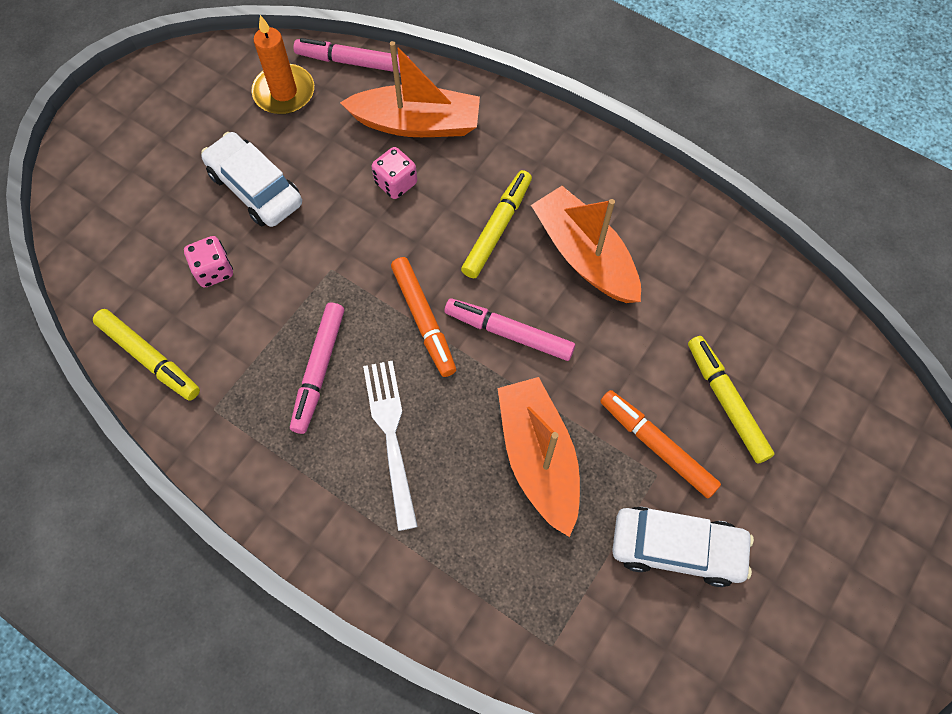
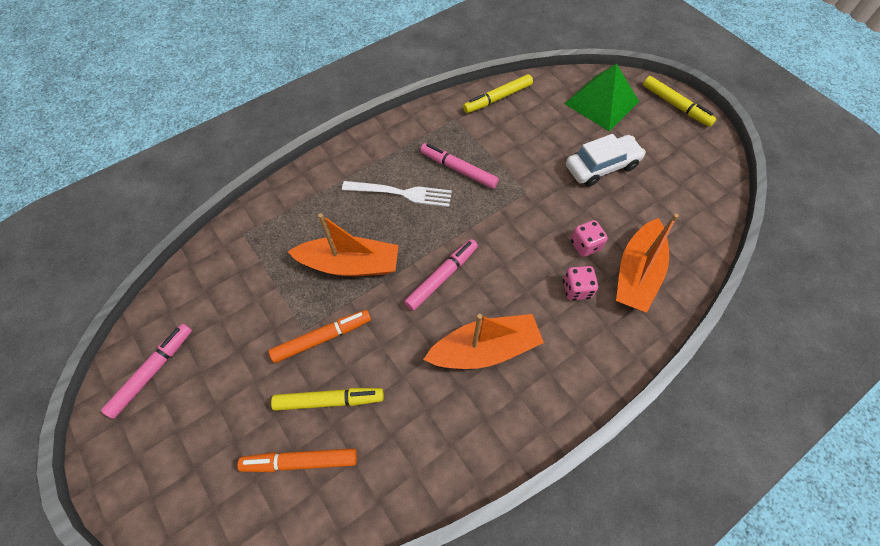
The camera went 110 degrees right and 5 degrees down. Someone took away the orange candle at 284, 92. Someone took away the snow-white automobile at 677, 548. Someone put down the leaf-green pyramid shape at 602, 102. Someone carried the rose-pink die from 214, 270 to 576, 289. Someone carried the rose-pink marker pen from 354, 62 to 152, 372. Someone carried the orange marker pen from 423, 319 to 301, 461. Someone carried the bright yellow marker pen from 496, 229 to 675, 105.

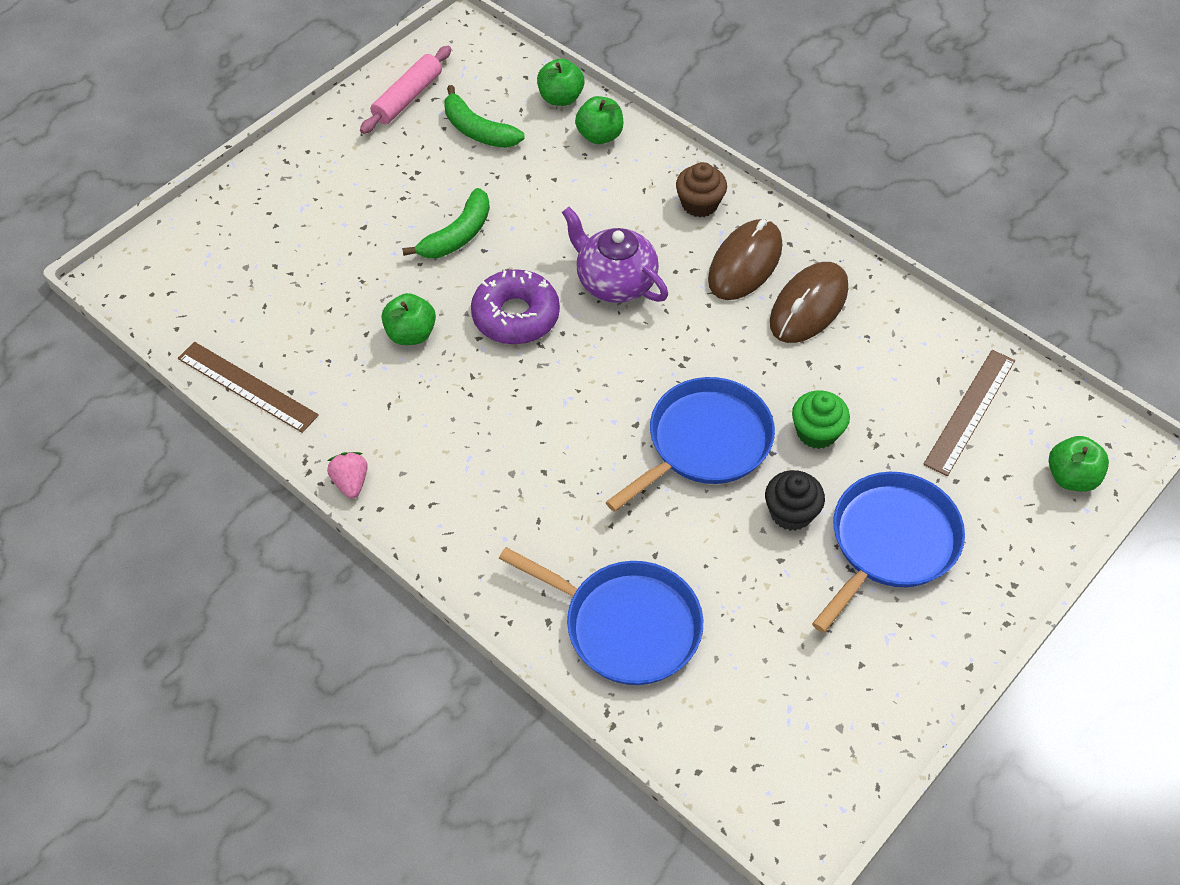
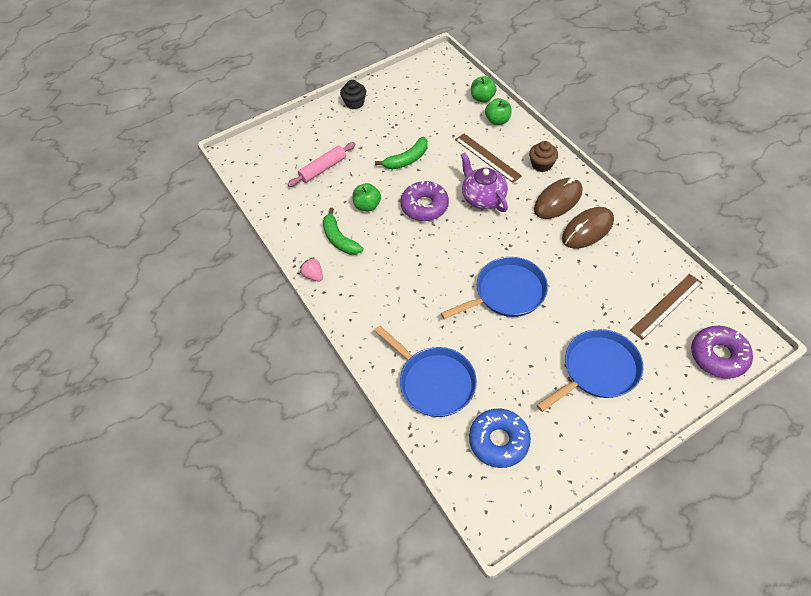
The camera went 20 degrees right and 0 degrees up. Someone took away the leaf-green muffin at 816, 432. Someone put down the blue donut at 499, 441. Someone carried the dark brown measuring stick from 247, 386 to 487, 157. Someone carried the rose-pink rolling pin from 407, 97 to 323, 168. Someone carried the leaf-green banana fruit from 478, 130 to 339, 239. Someone carried the jet-black muffin from 791, 513 to 354, 103. Someone swapped the leaf-green apple fruit at 1071, 477 for the purple donut at 718, 356. Someone rotated the rose-pink strawberry at 351, 482 by 45 degrees counterclockwise.

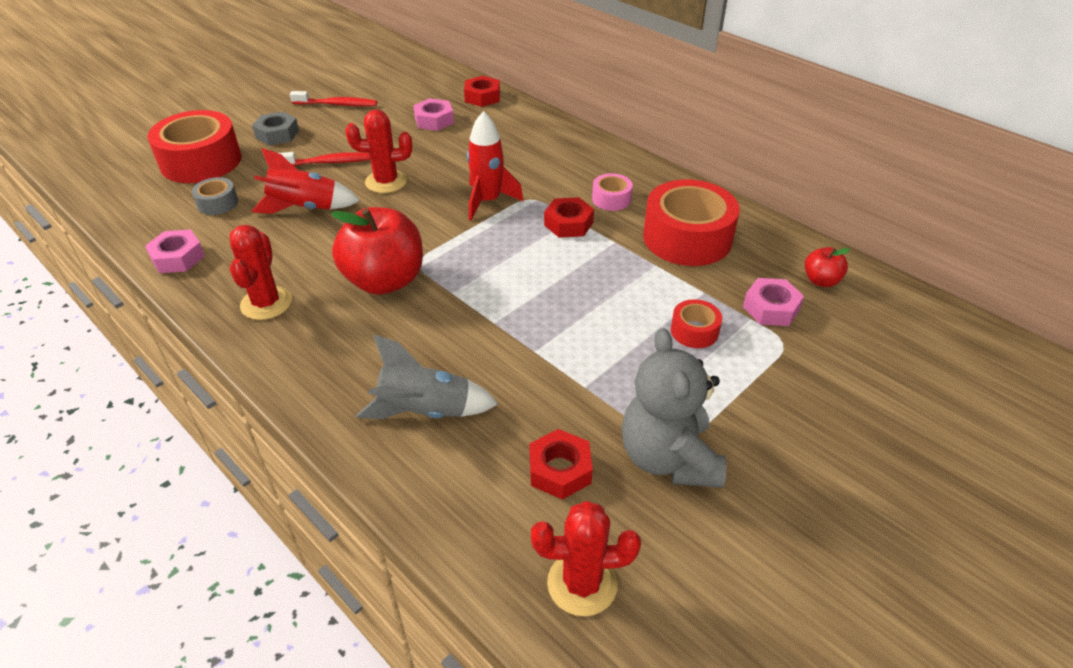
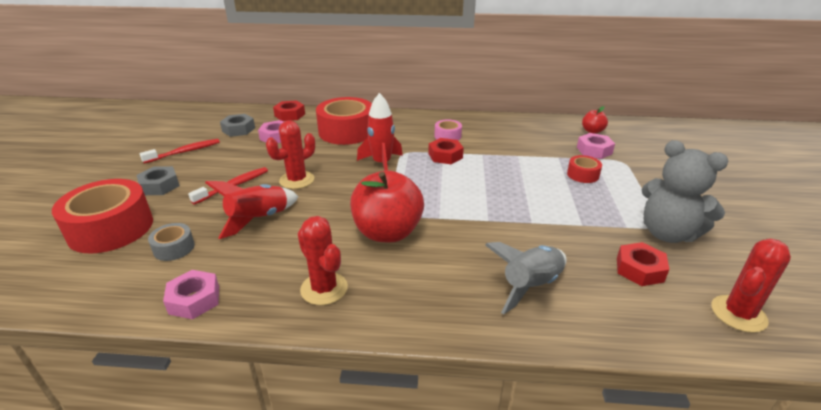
The camera went 40 degrees left and 10 degrees down. Someone put down the gray hexagon nut at 238, 129. Someone carried the red tape from 687, 238 to 346, 131.

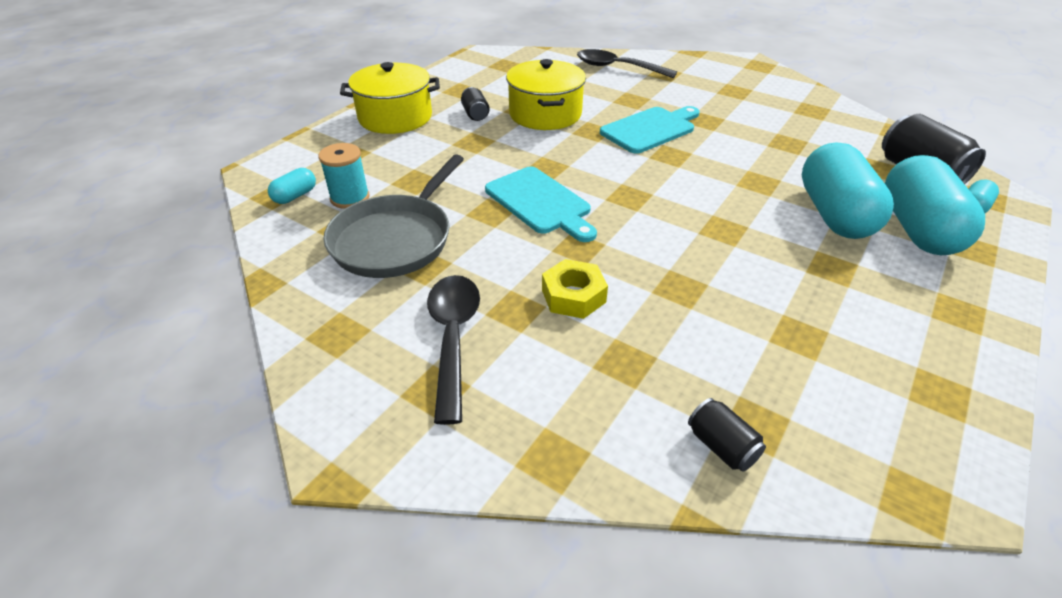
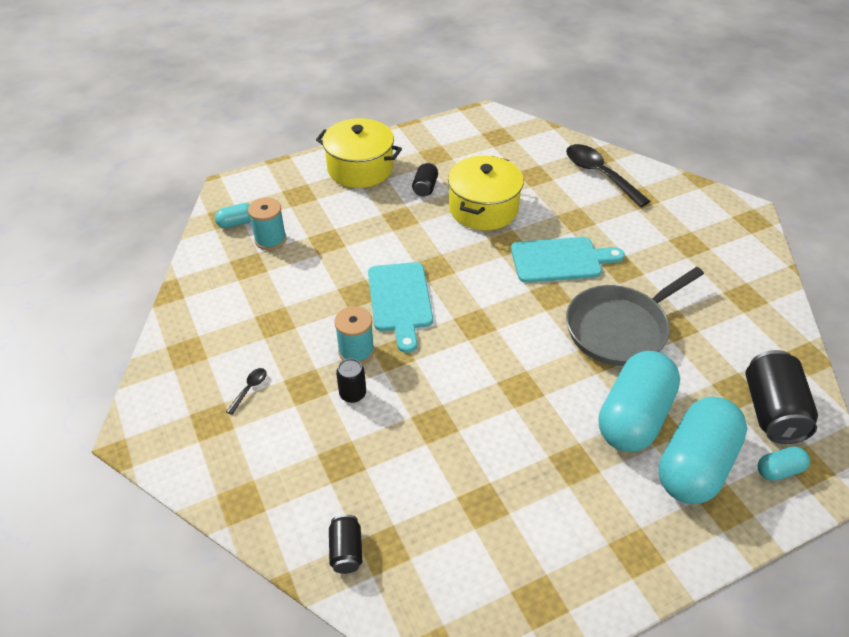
The camera went 30 degrees right and 5 degrees up. Someone put down the teal reel of thread at 356, 351. Someone carried the gray skillet from 395, 239 to 620, 328. Someone swapped the bright yellow hexagon nut at 573, 296 for the jet-black can at 352, 394. Someone scaled the jet-black teaspoon at 453, 338 by 0.43.

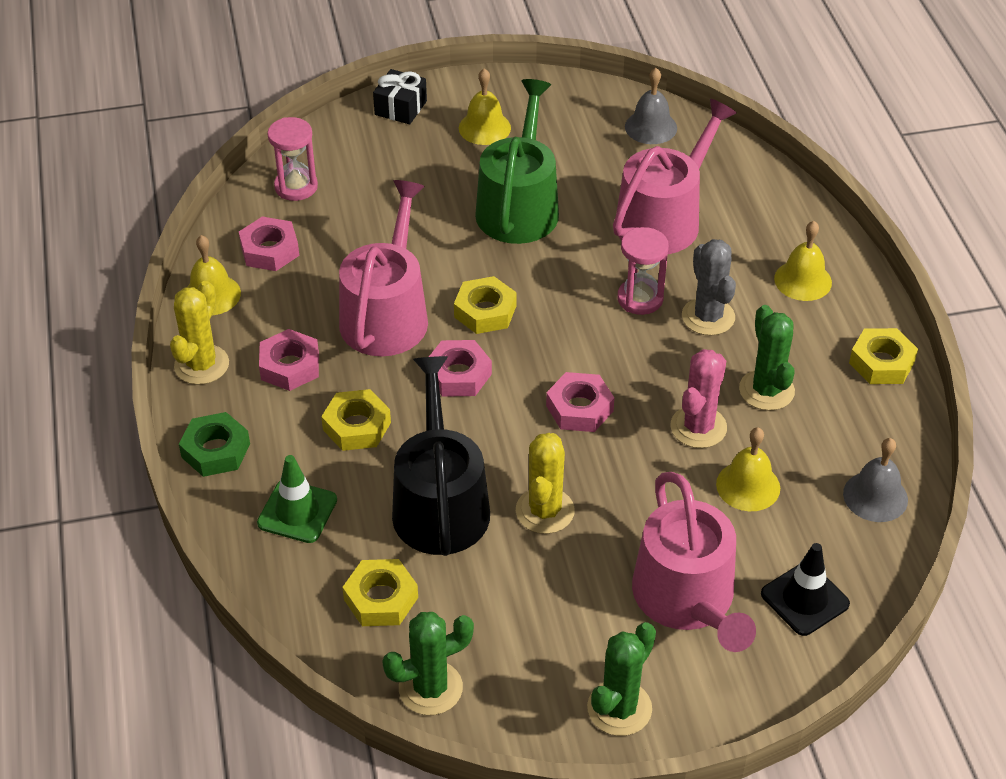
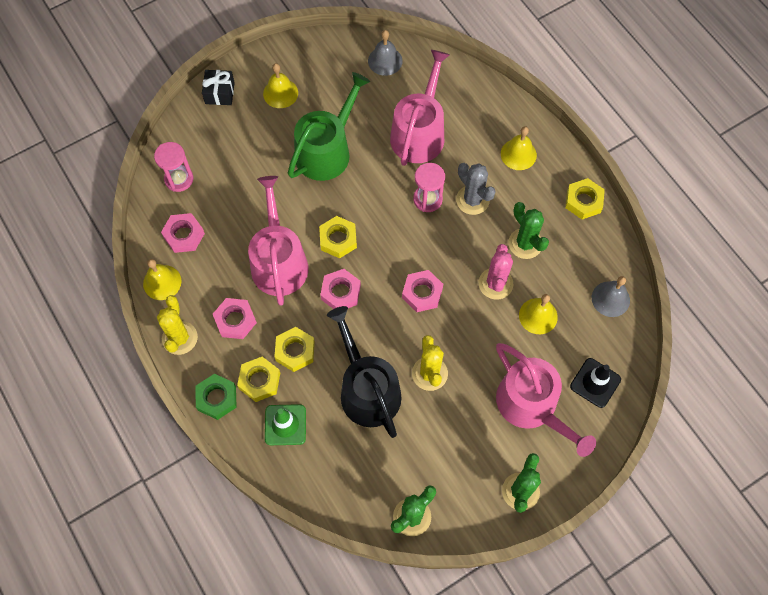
The camera went 20 degrees left and 20 degrees up. Someone carried the bright yellow hexagon nut from 381, 598 to 259, 381. Someone rotated the leaf-green watering pot at 519, 206 by 45 degrees clockwise.

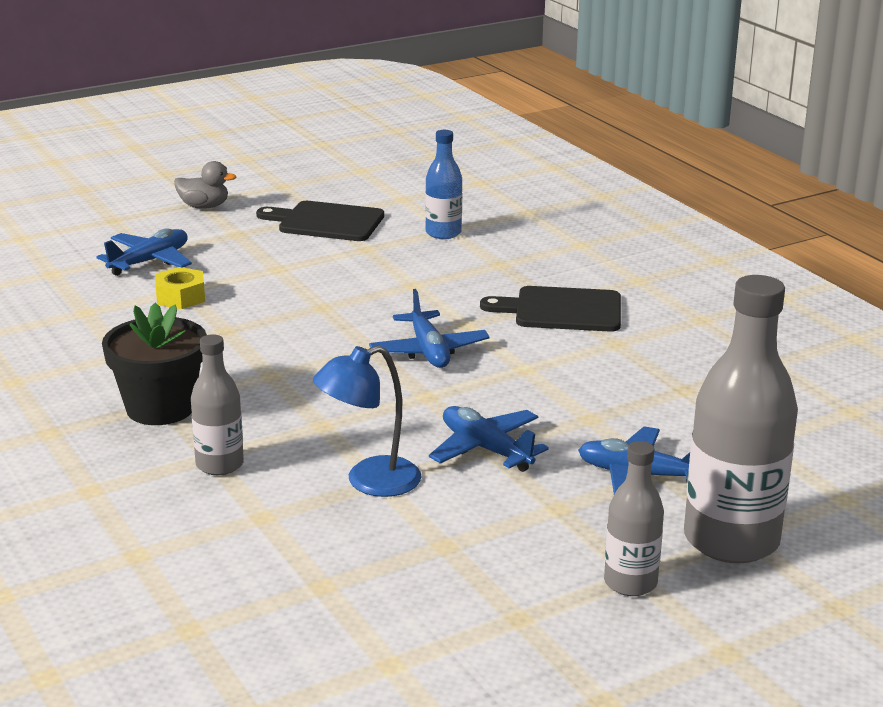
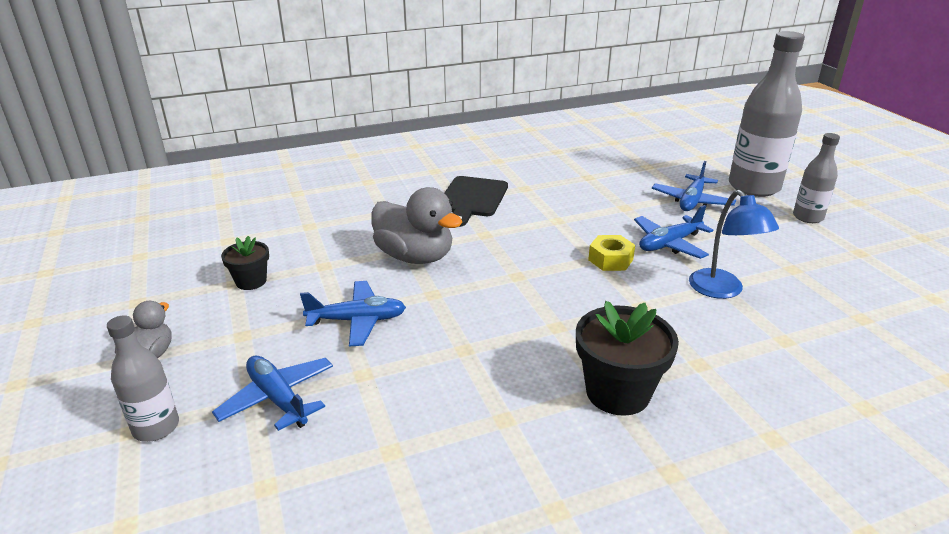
The camera went 80 degrees left and 5 degrees up. Someone took away the blue flask at 443, 233. Someone put down the gray toy duck at 415, 257. Someone carried the bright yellow hexagon nut from 180, 297 to 610, 260. Someone carried the gray flask from 219, 465 to 156, 427. Someone carried the blue toy plane from 428, 351 to 357, 320. Someone swapped the jet-black bread board at 326, 222 for the jet-black flower pot at 251, 281.

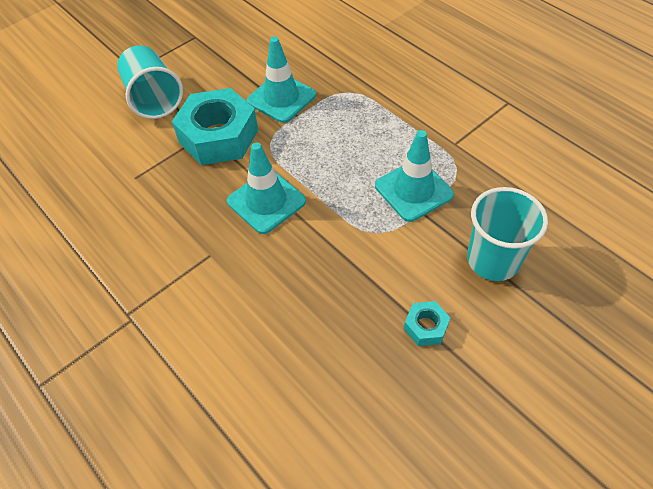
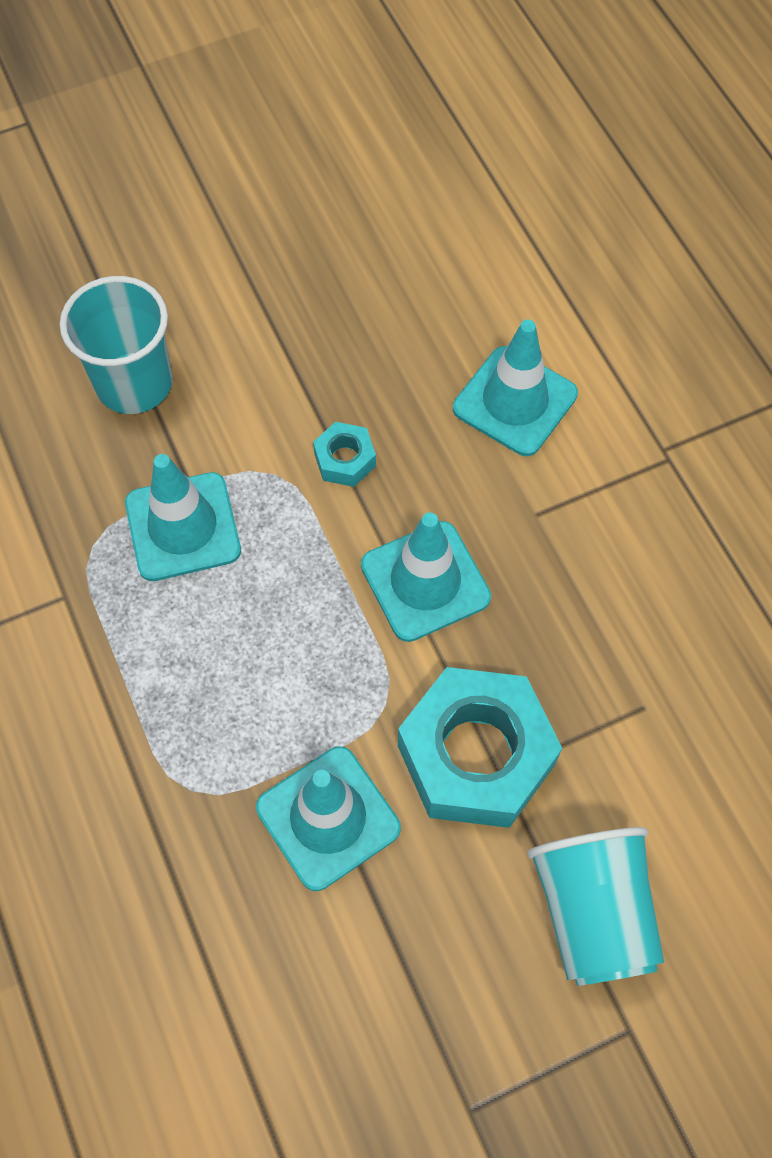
The camera went 165 degrees left and 10 degrees up. Someone put down the teal road cone at 515, 401. Someone carried the teal hexagon nut from 425, 327 to 345, 460.

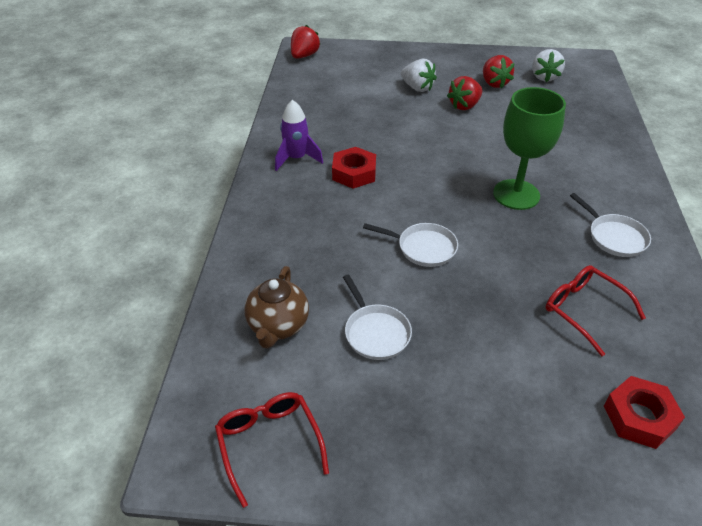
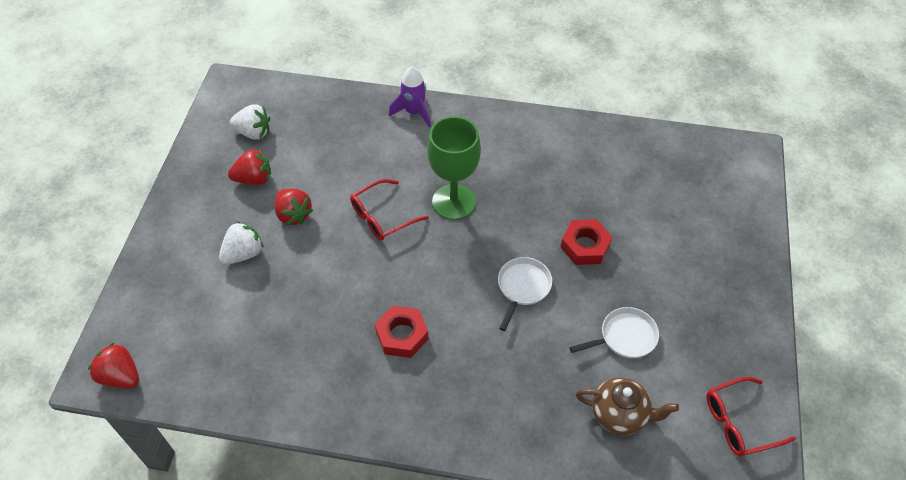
The camera went 85 degrees left and 10 degrees up. Someone took away the snow-white skillet at 614, 237. Someone carried the purple toy rocket from 296, 158 to 414, 112. Someone carried the red eyeglasses from 584, 311 to 383, 216. Someone carried the red hexagon nut from 639, 417 to 585, 246.

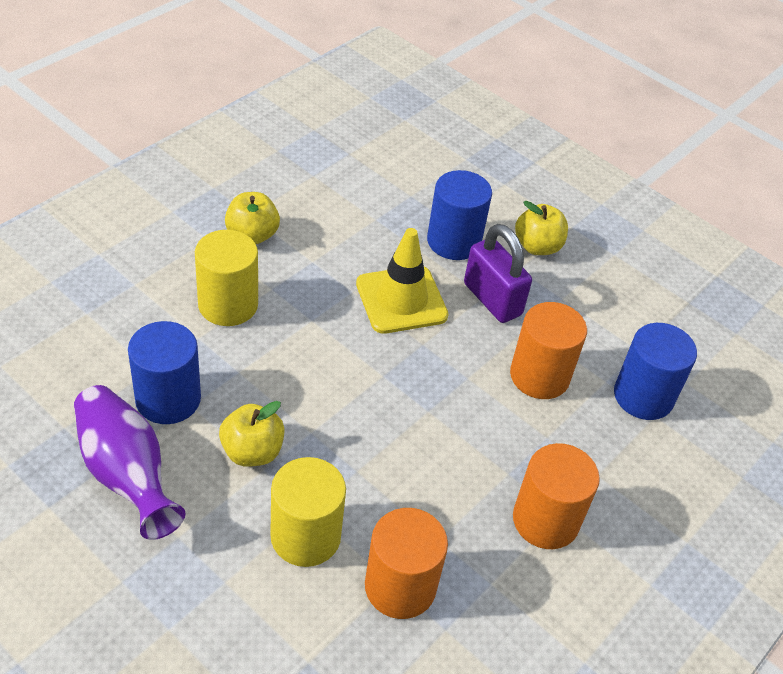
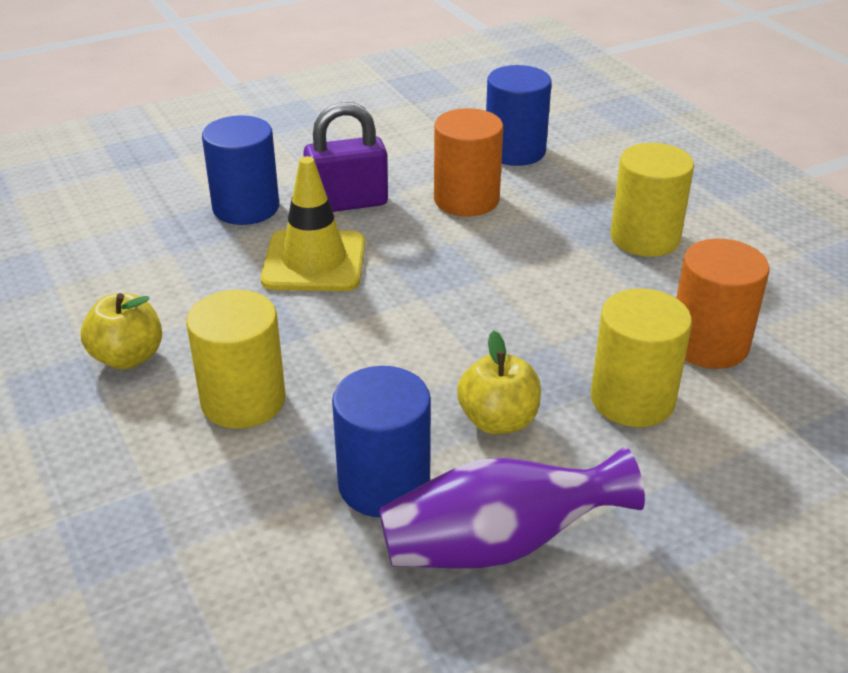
The camera went 65 degrees left and 10 degrees down. Someone took away the bright yellow apple fruit at 537, 246. Someone repainted the orange cylinder at 545, 520, which became the bright yellow cylinder at 645, 238.

